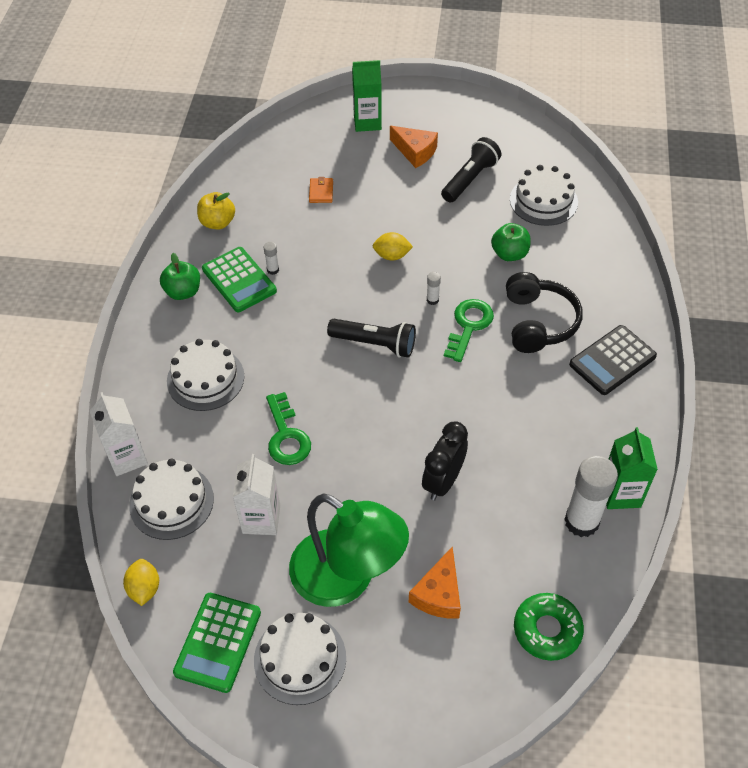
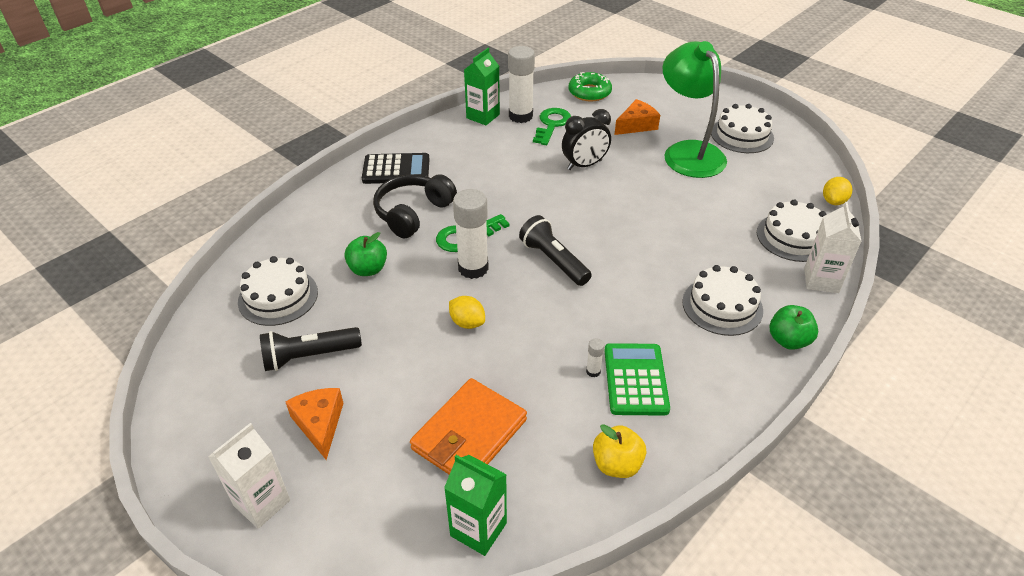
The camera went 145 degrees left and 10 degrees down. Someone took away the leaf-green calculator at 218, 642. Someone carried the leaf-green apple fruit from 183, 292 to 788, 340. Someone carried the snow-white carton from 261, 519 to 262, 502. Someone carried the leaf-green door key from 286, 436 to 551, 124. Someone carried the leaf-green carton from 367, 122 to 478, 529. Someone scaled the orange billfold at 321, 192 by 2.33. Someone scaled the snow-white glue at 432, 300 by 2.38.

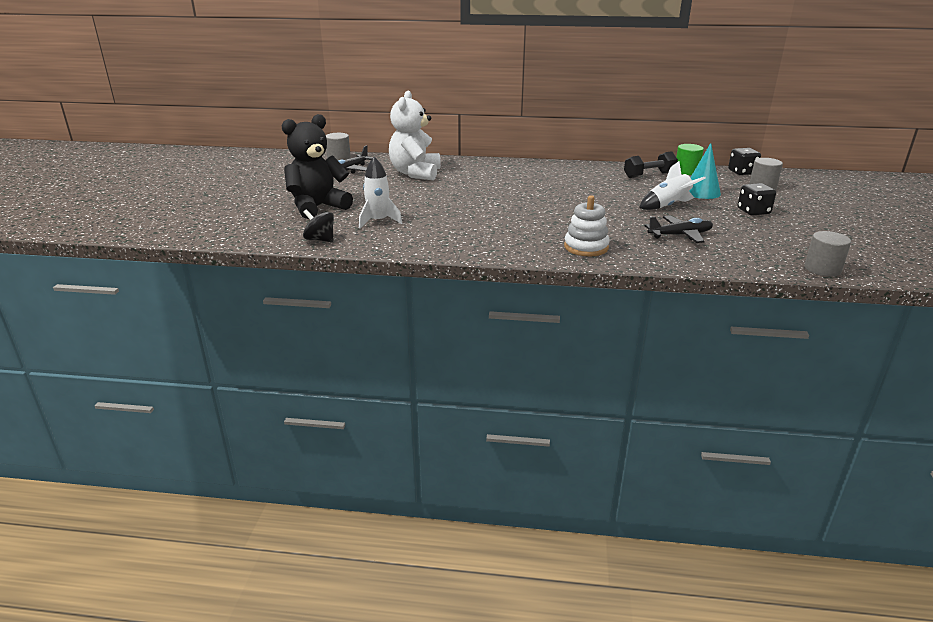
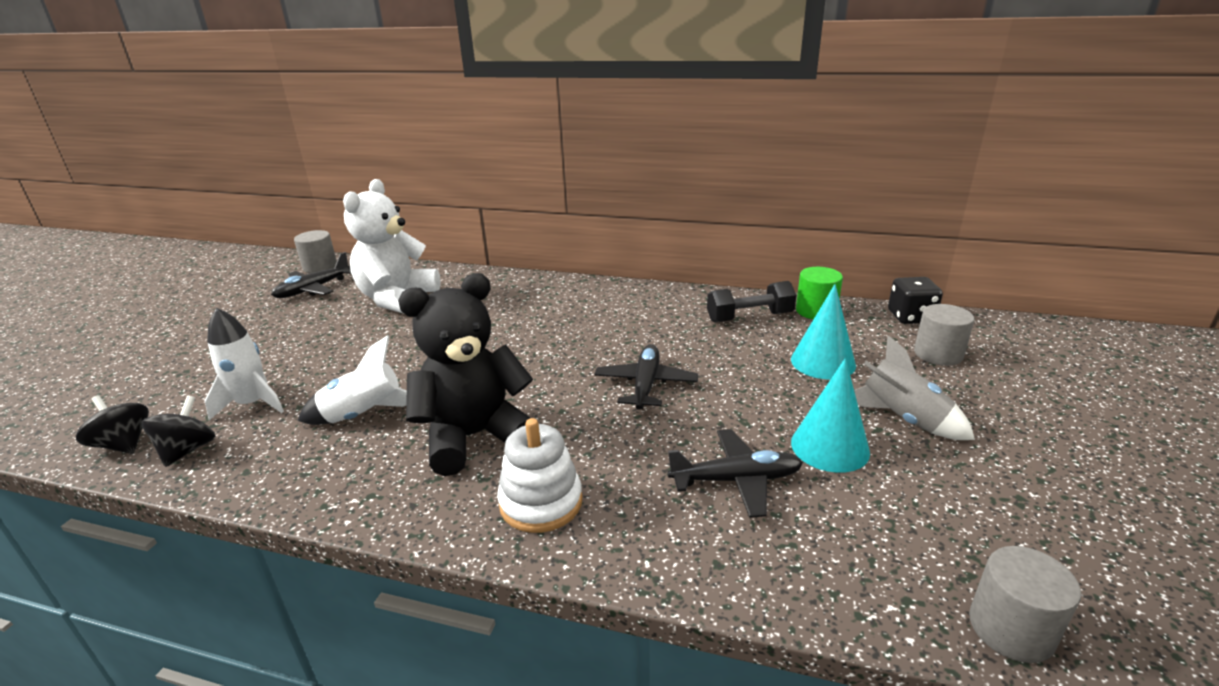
The camera went 10 degrees right and 0 degrees up. Someone put down the jet-black toy top at 188, 450. Someone put down the jet-black toy plane at 645, 384. Someone put down the teal cone at 829, 447. Someone carried the jet-black teddy from 317, 207 to 474, 437. Someone carried the snow-white toy rocket from 668, 206 to 363, 415. Someone swapped the jet-black die at 753, 211 for the gray toy rocket at 903, 419.

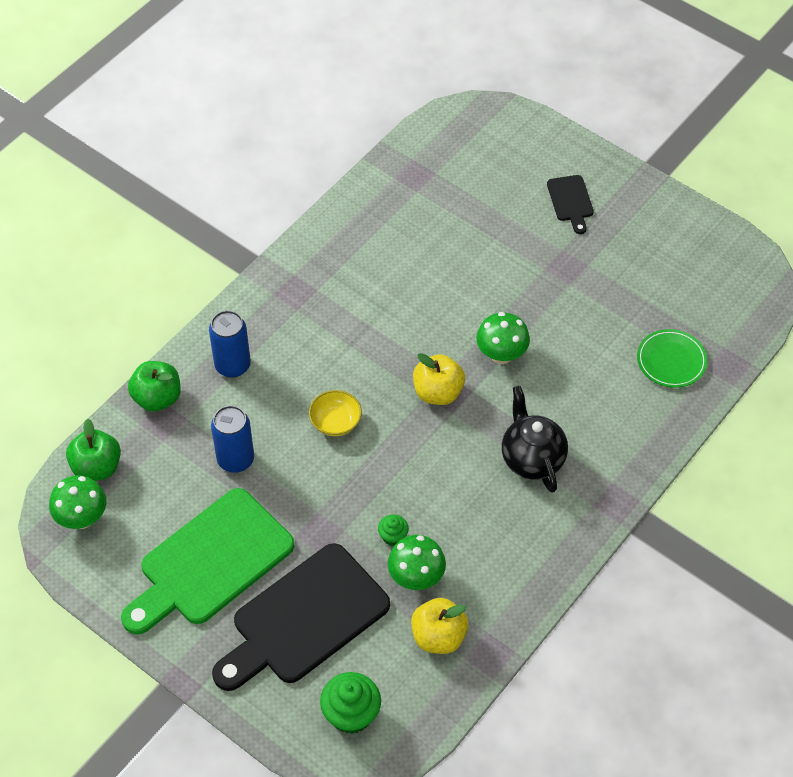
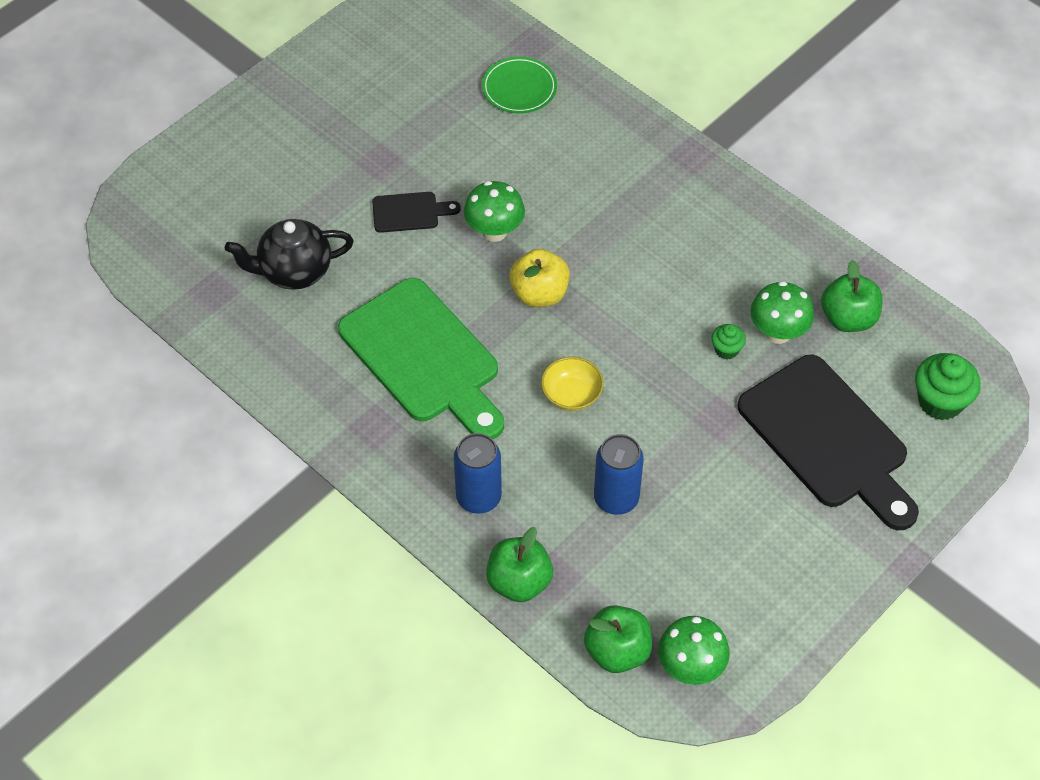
The camera went 85 degrees left and 0 degrees up. Someone carried the leaf-green bread board from 210, 562 to 424, 357. Someone carried the jet-black tea pot from 532, 458 to 294, 272. Someone carried the jet-black bread board from 570, 201 to 409, 212. Someone repainted the bright yellow apple fruit at 438, 637, which became the leaf-green apple fruit at 848, 318.

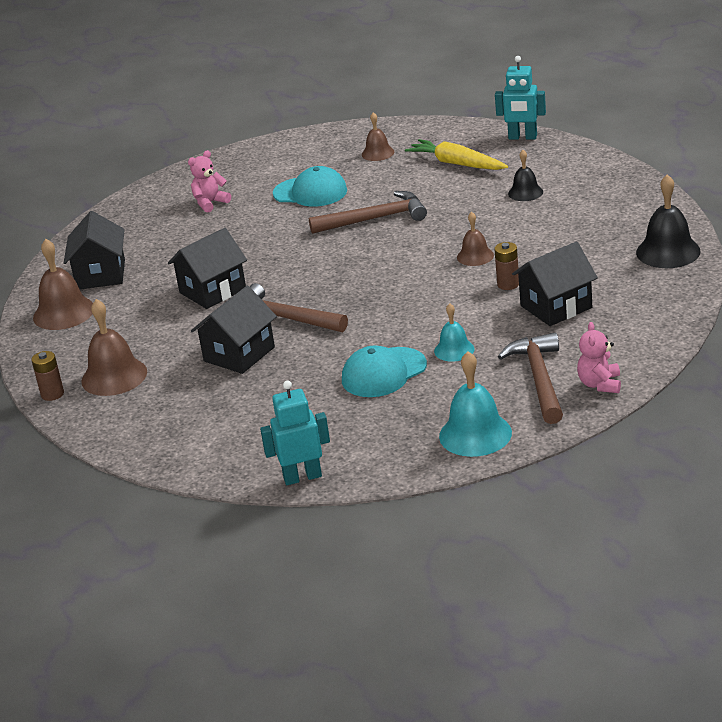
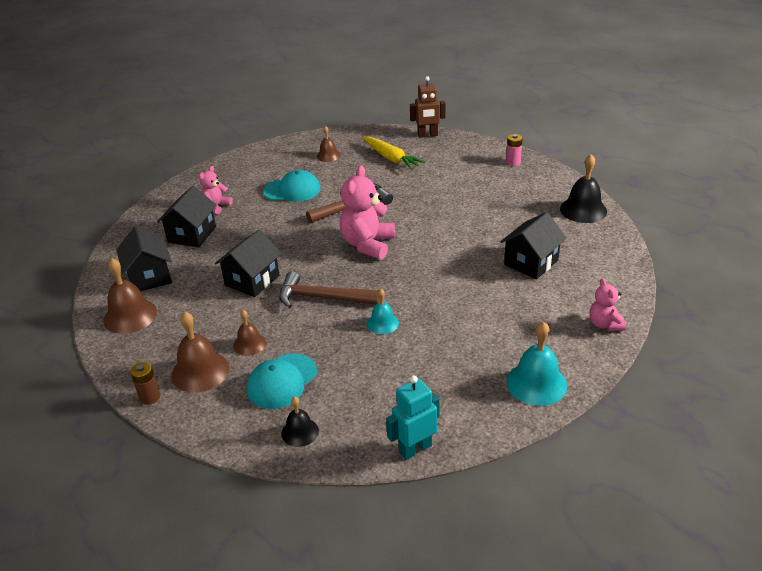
The camera went 20 degrees left and 5 degrees up. Someone took away the dark brown battery at 508, 284. Someone took away the dark brown claw hammer at 539, 379. Someone put down the rose-pink teddy at 368, 244. Someone put down the rose-pink battery at 513, 162. Someone carried the jet-black house from 239, 354 to 192, 234. Someone carried the teal baseball cap from 383, 373 to 282, 381. Someone carried the teal school bell from 454, 350 to 382, 323. Someone carried the dark brown school bell from 475, 256 to 249, 344. Someone carried the jet-black school bell from 525, 192 to 300, 432. Someone repainted the teal toy robot at 522, 137, which became the dark brown toy robot at 427, 135. Someone rotated the bright yellow root vegetable at 457, 163 by 150 degrees counterclockwise.

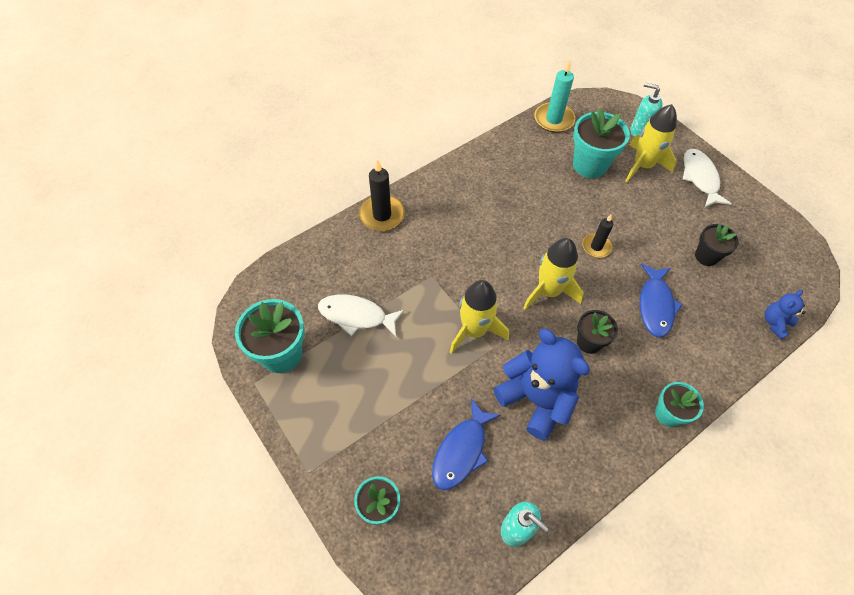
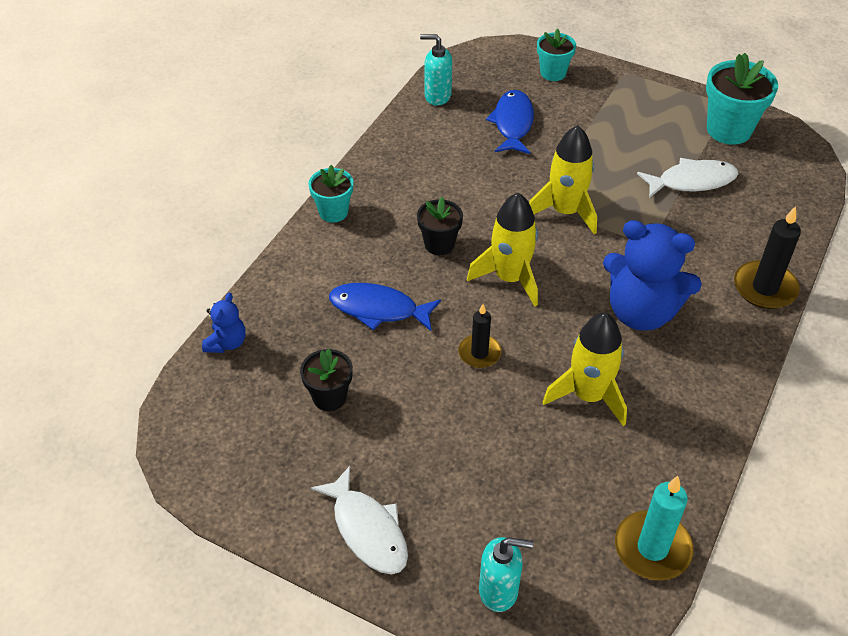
The camera went 155 degrees right and 10 degrees down. Someone took away the teal flower pot at 589, 165. Someone carried the blue teddy from 536, 399 to 641, 312. Someone carried the bright yellow toy rocket from 642, 165 to 588, 395. Someone rotated the blue fish at 655, 305 by 60 degrees counterclockwise.

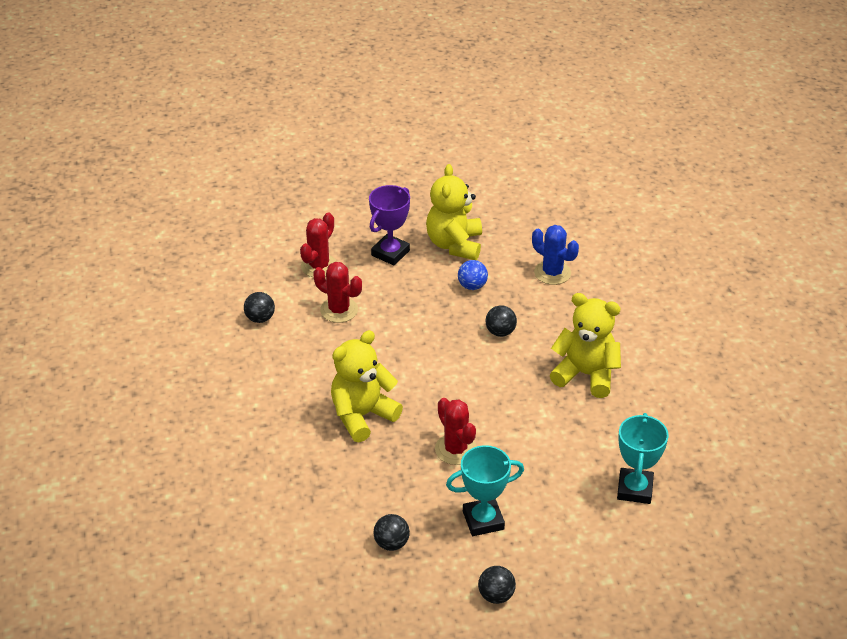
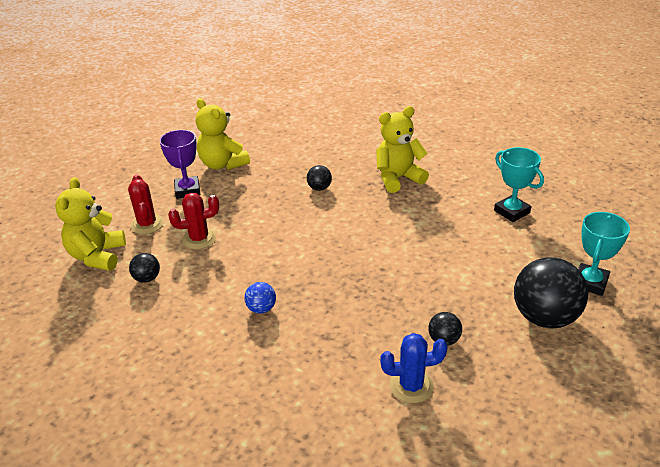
The camera went 45 degrees left and 5 degrees down. Someone took away the red cactus at 455, 449. Someone carried the bright yellow teddy from 362, 415 to 97, 256. Someone carried the teal prize cup from 483, 520 to 590, 282. Someone carried the blue sphere from 472, 286 to 261, 309. Someone carried the blue cactus from 552, 273 to 411, 386. Someone scaled the jet-black sphere at 496, 595 by 2.14.

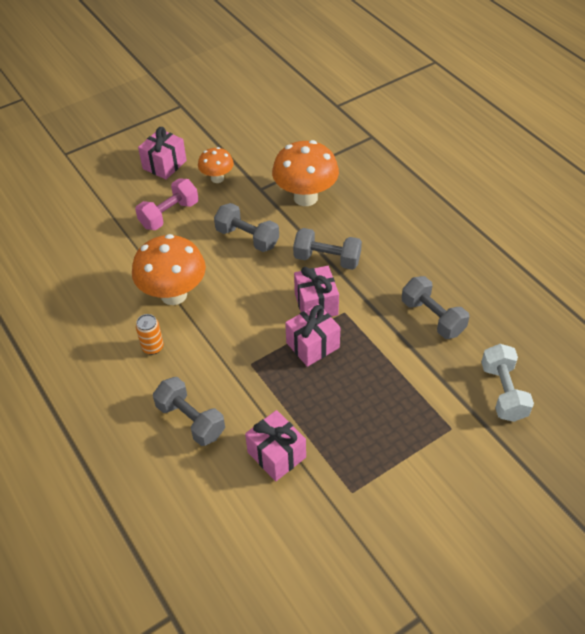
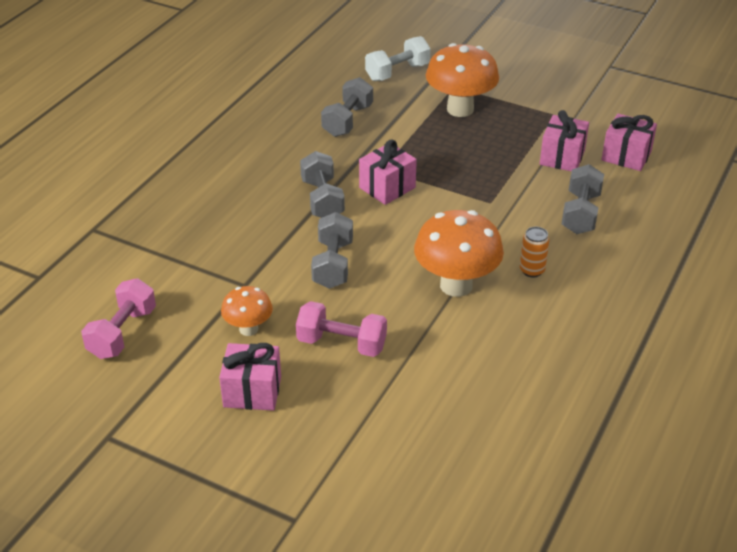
The camera went 120 degrees left and 10 degrees down. Someone put down the rose-pink hand weight at 122, 333. Someone carried the orange mushroom from 305, 197 to 460, 109. Someone carried the rose-pink present from 312, 345 to 626, 156.

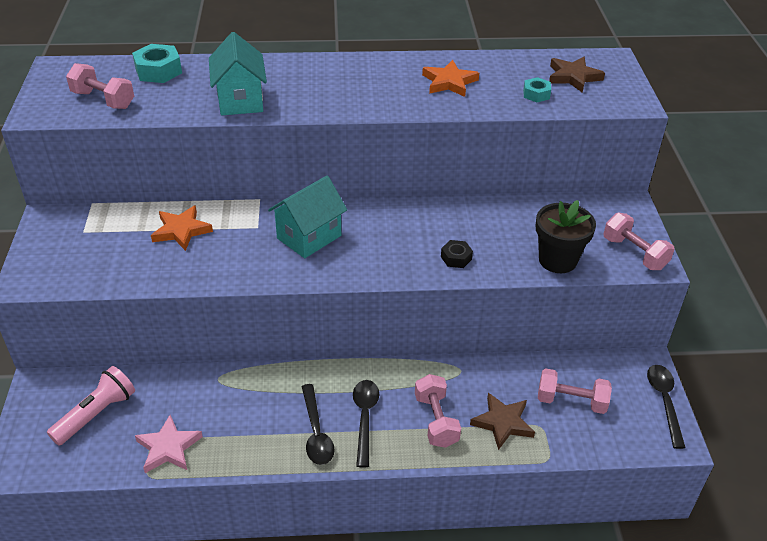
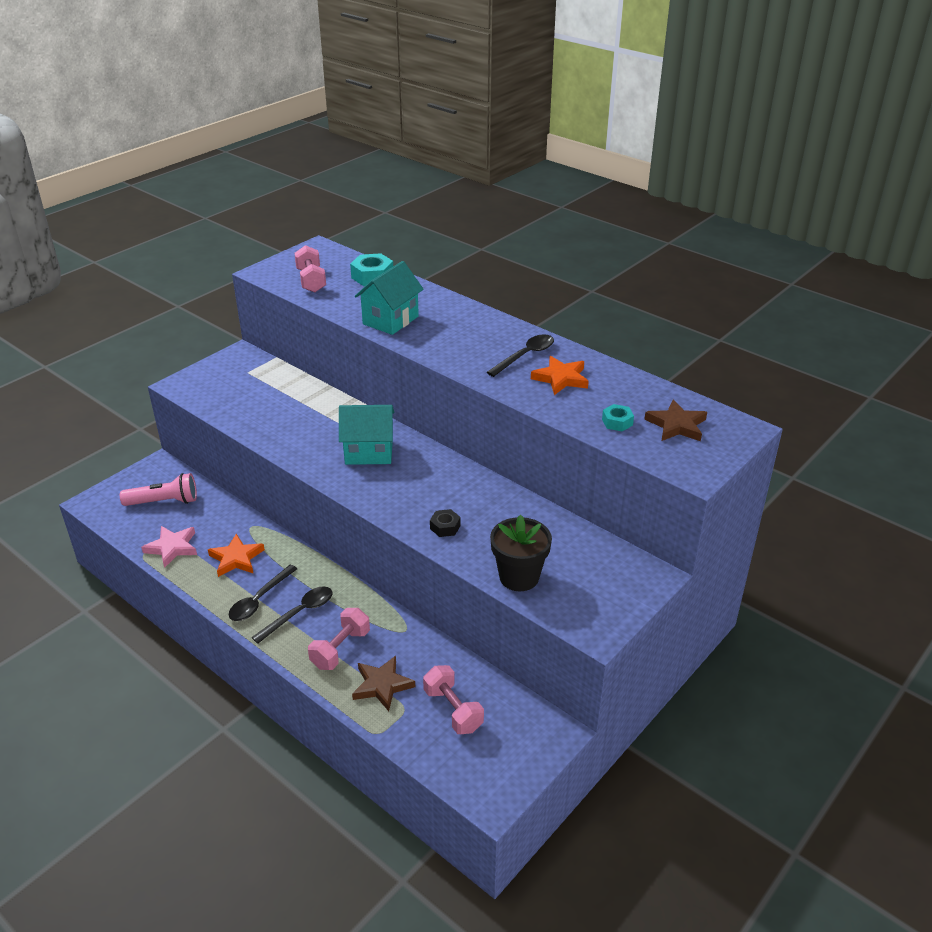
The camera went 45 degrees right and 5 degrees down. Someone took away the rose-pink hand weight at 634, 253. Someone carried the orange star shape from 181, 230 to 236, 558. Someone carried the jet-black teaspoon from 664, 401 to 525, 356.

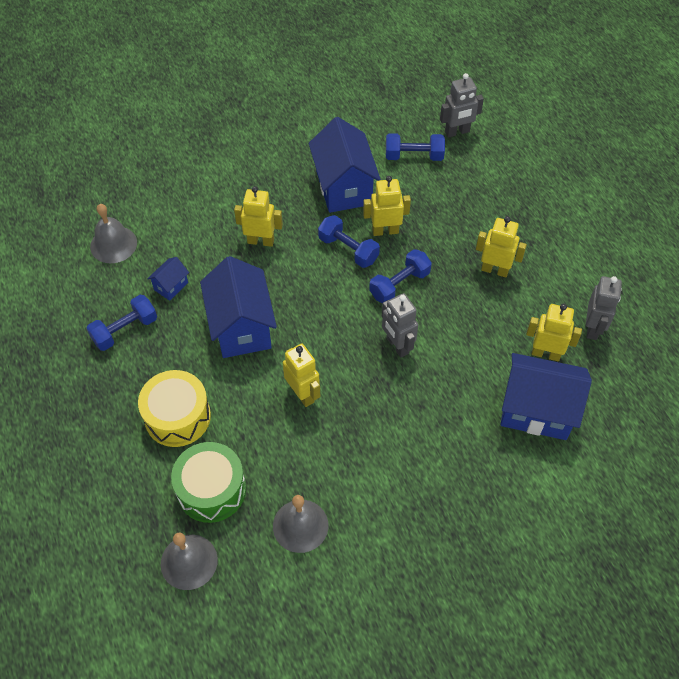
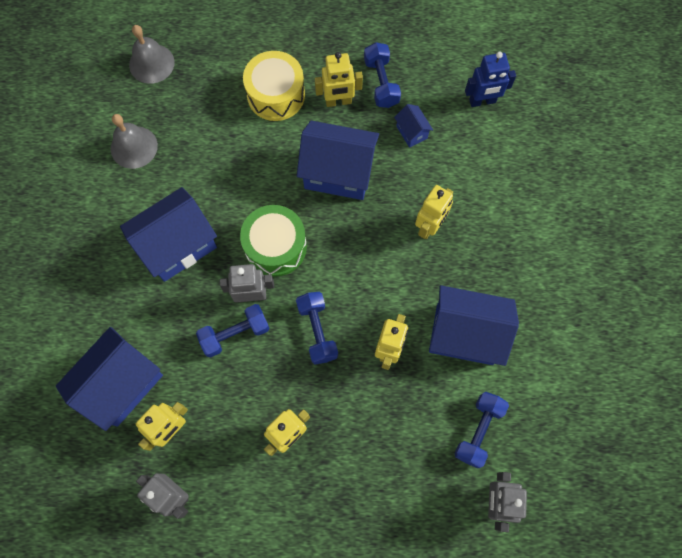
The camera went 115 degrees right and 15 degrees up. Someone put down the blue house at 178, 246. Someone carried the leaf-green snare drum from 211, 489 to 275, 246. Someone carried the bright yellow toy robot from 303, 394 to 338, 101. Someone carried the blue hand weight from 348, 249 to 235, 334. Someone swapped the gray school bell at 113, 244 for the blue toy robot at 482, 101.

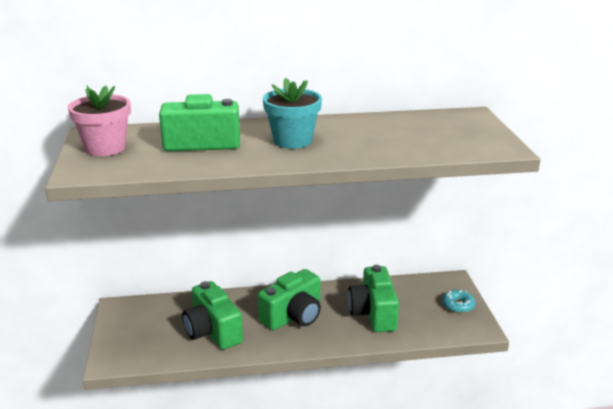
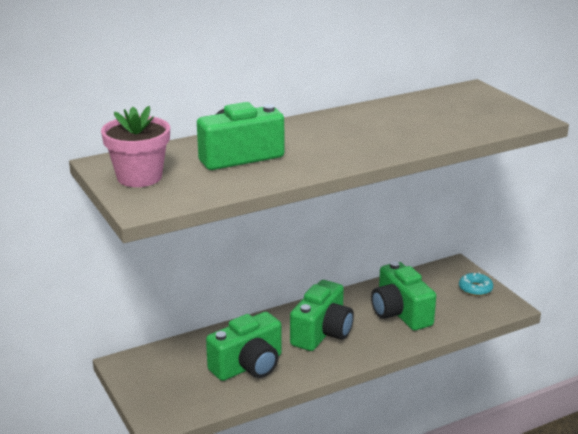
The camera went 20 degrees left and 0 degrees up. Someone took away the teal flower pot at 292, 141. Someone rotated the leaf-green compact camera at 212, 331 by 75 degrees counterclockwise.

